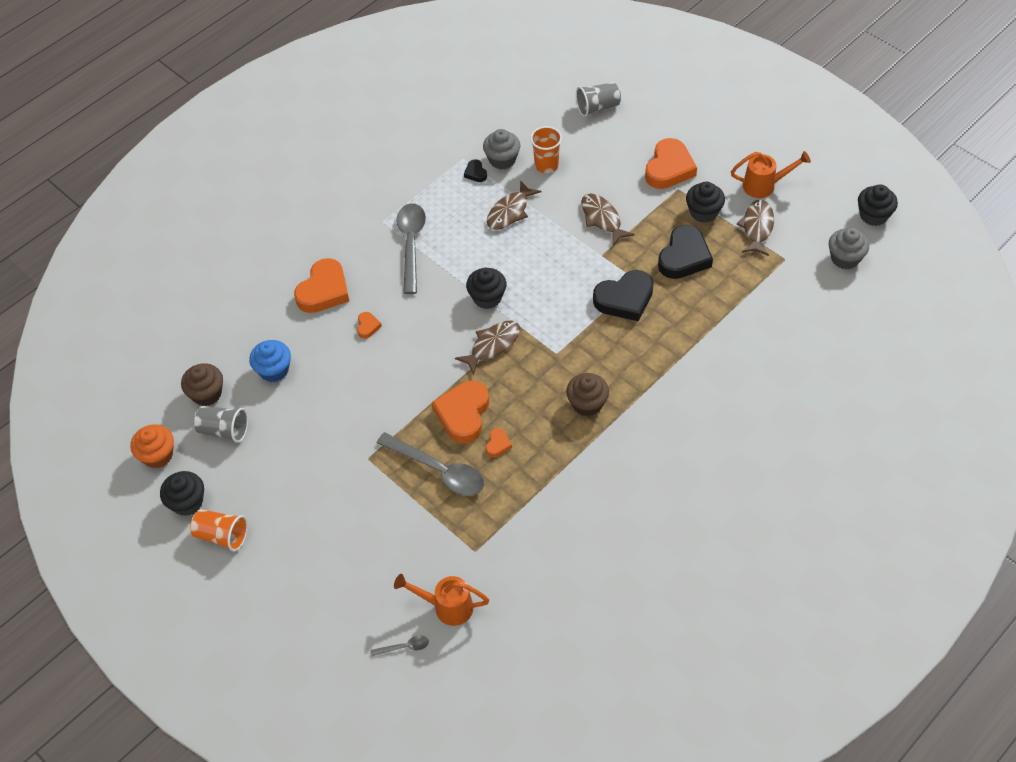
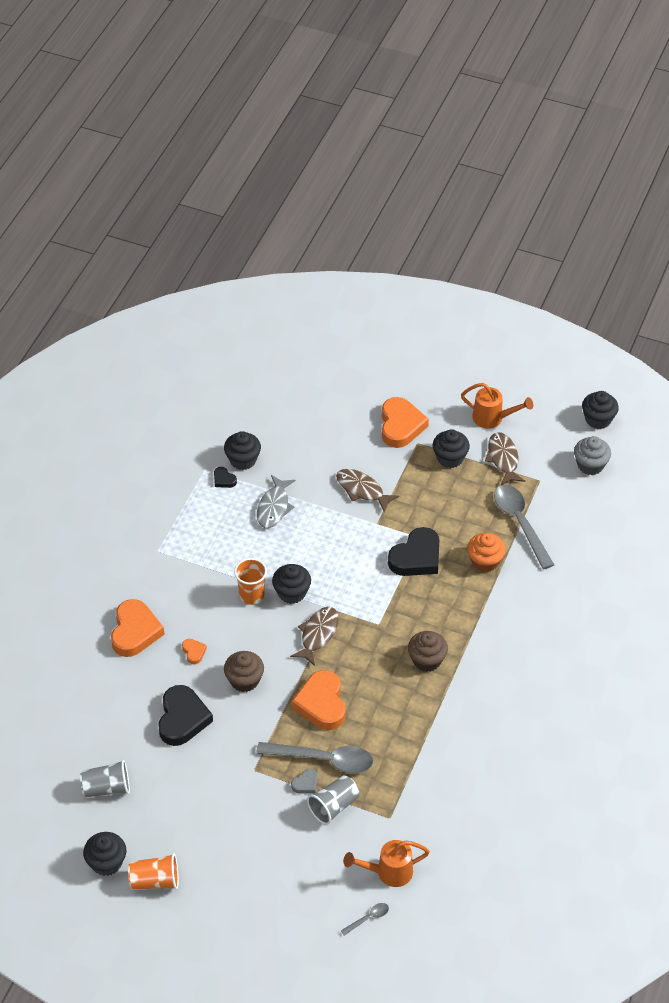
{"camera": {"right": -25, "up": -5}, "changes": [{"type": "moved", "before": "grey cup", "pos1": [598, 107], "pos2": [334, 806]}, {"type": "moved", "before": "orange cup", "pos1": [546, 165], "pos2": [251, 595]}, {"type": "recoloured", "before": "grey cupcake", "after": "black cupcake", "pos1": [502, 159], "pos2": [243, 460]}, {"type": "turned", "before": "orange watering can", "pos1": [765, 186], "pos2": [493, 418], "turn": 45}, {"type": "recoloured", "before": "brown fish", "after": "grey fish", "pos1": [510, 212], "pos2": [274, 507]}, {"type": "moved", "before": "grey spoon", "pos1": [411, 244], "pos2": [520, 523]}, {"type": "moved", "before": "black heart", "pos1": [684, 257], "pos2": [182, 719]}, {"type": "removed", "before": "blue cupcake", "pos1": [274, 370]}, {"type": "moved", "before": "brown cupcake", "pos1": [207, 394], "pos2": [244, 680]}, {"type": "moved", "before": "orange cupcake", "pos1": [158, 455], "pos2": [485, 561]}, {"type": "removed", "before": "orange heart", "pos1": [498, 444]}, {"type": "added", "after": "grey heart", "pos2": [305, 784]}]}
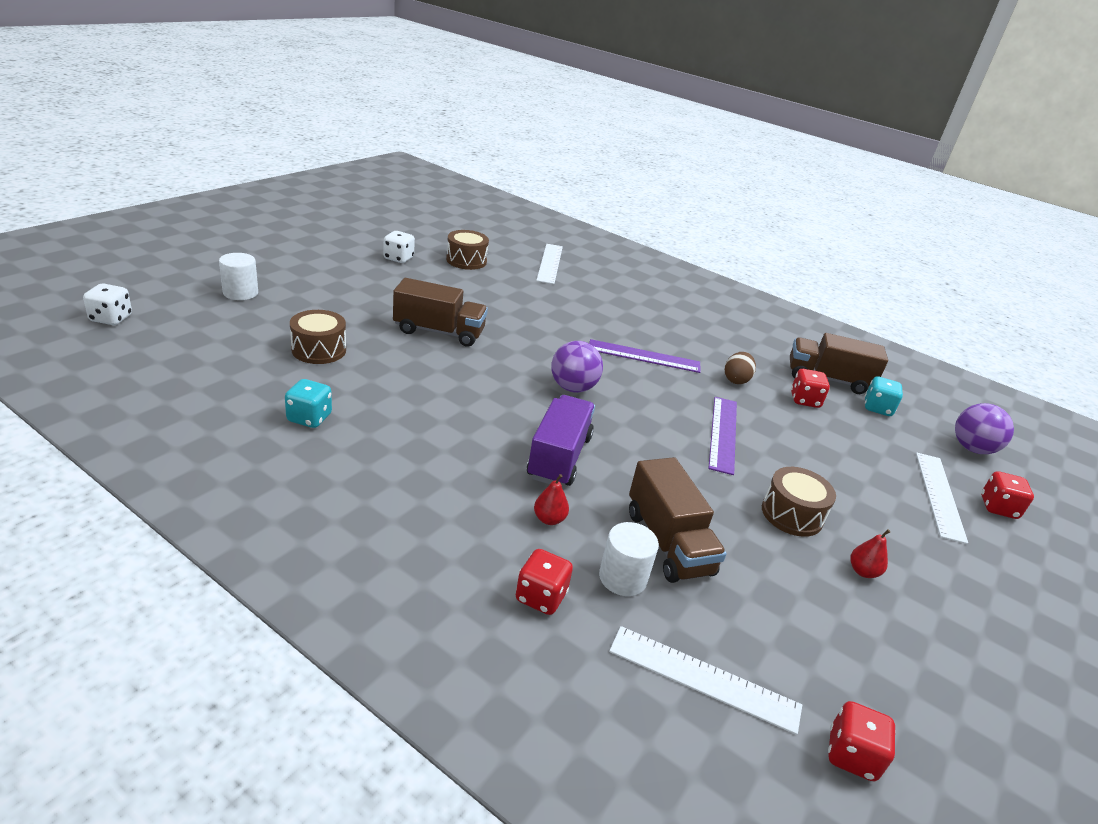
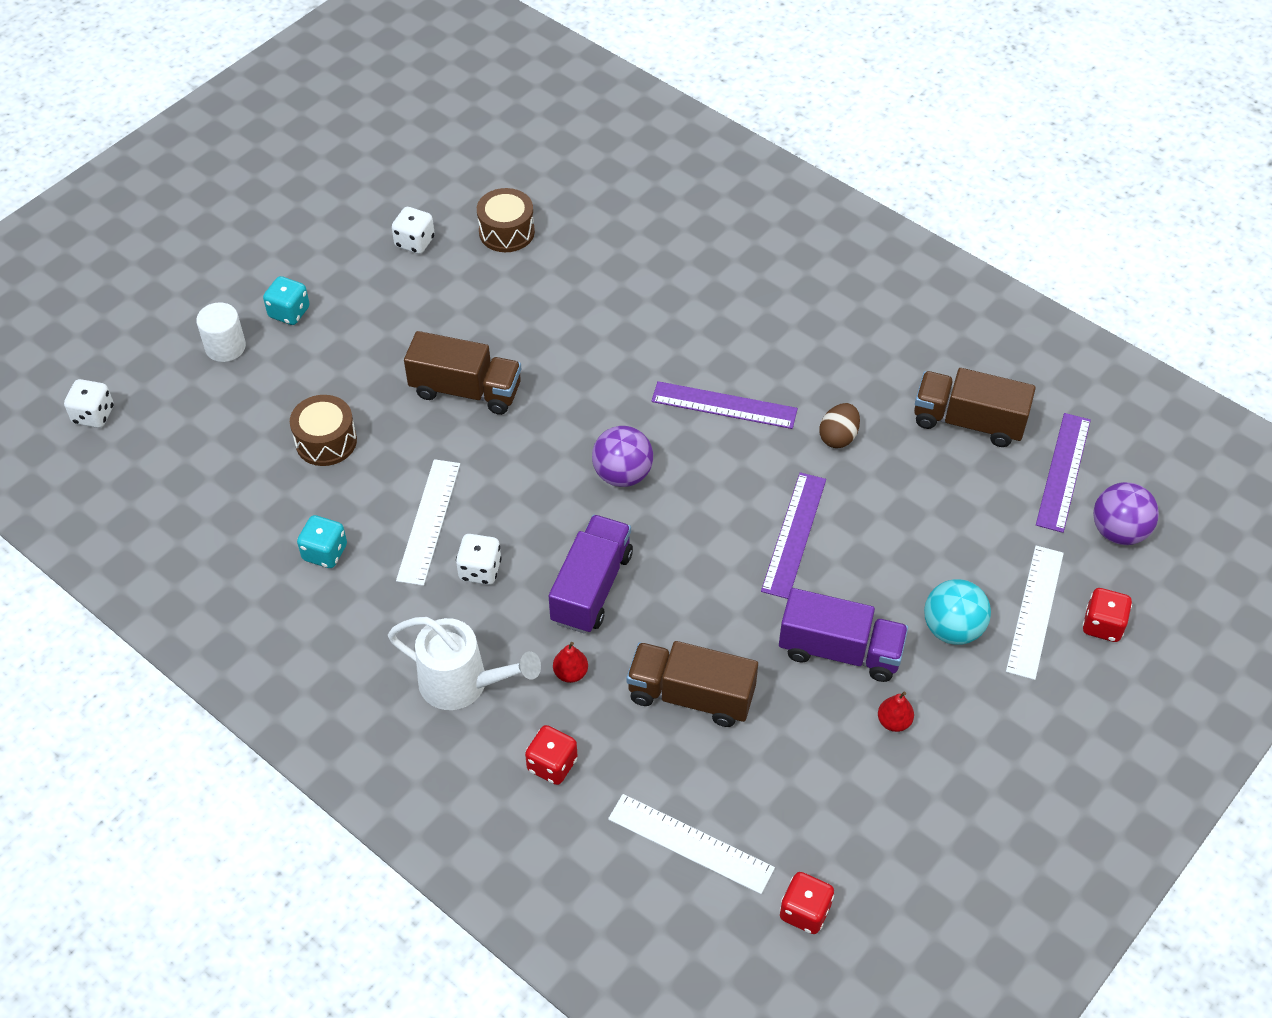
{"camera": {"right": 10, "up": 20}, "changes": [{"type": "moved", "before": "white ruler", "pos1": [550, 263], "pos2": [429, 521]}, {"type": "removed", "before": "red dice", "pos1": [804, 400]}, {"type": "moved", "before": "turquoise dice", "pos1": [877, 408], "pos2": [289, 312]}, {"type": "turned", "before": "brown truck", "pos1": [668, 542], "pos2": [691, 696], "turn": 120}, {"type": "replaced", "before": "brown drum", "after": "purple truck", "pos1": [792, 514], "pos2": [840, 651]}, {"type": "removed", "before": "white cylinder", "pos1": [623, 578]}, {"type": "added", "after": "purple ruler", "pos2": [1063, 472]}, {"type": "added", "after": "white dice", "pos2": [480, 570]}, {"type": "added", "after": "turquoise ball", "pos2": [952, 629]}, {"type": "added", "after": "white watering can", "pos2": [463, 684]}]}
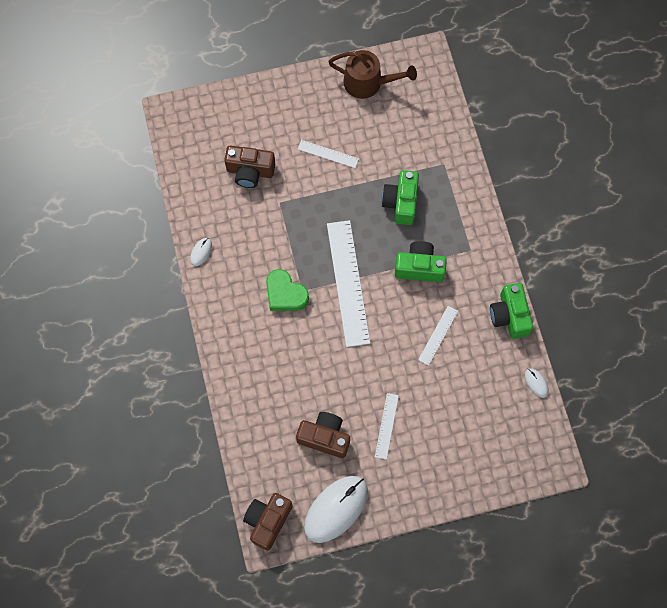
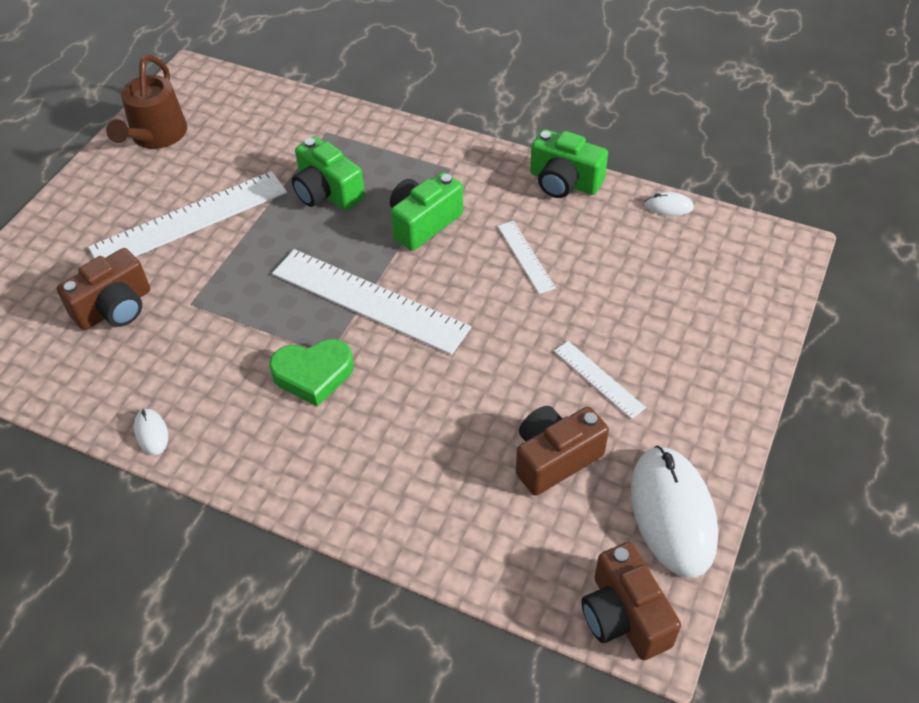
{"camera": {"right": -50, "up": -20}, "changes": [{"type": "turned", "before": "brown watering can", "pos1": [368, 83], "pos2": [156, 136], "turn": 135}, {"type": "resized", "before": "white ruler", "pos1": [328, 154], "pos2": [190, 220], "scale": 2.07}]}
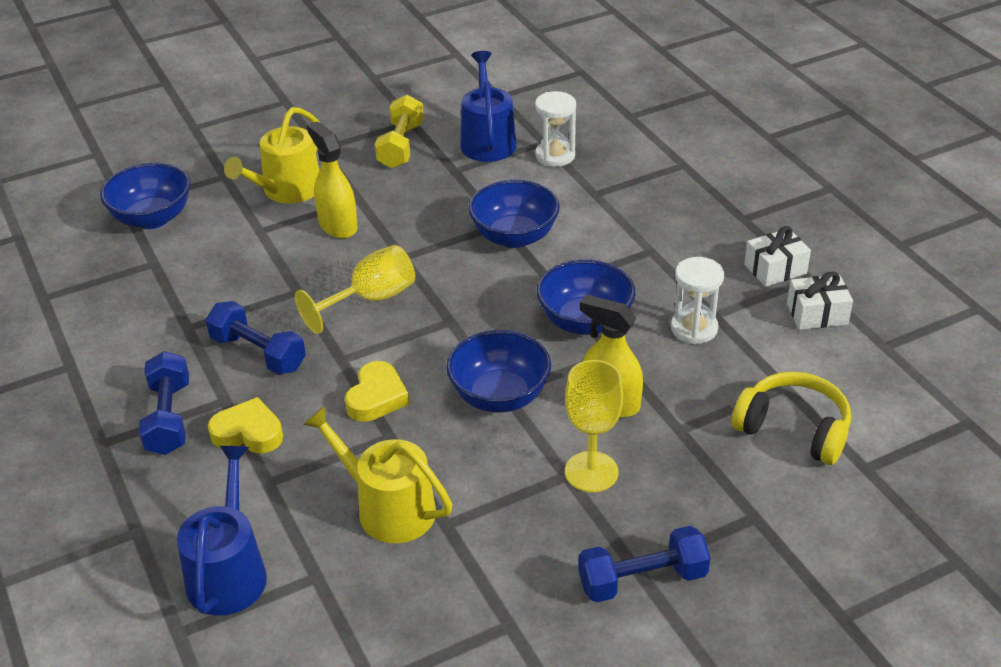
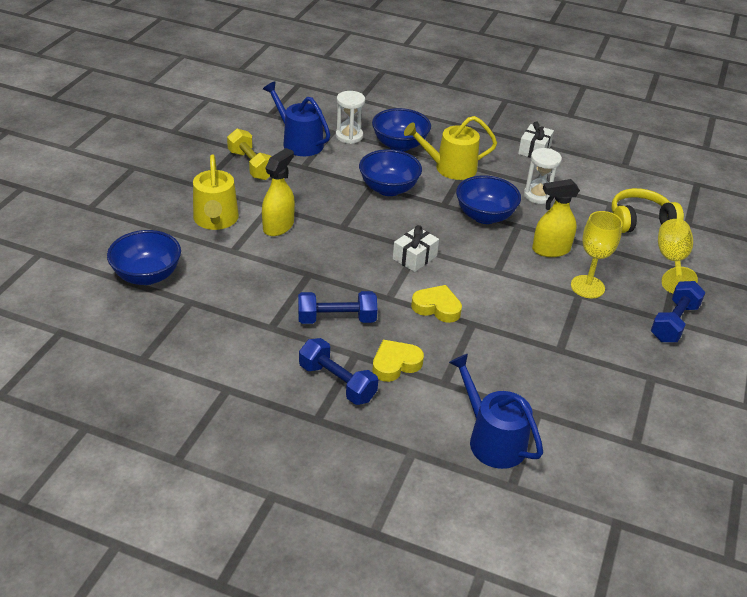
{"camera": {"right": -45, "up": 0}, "changes": [{"type": "turned", "before": "yellow spray bottle", "pos1": [337, 225], "pos2": [278, 226], "turn": 105}, {"type": "moved", "before": "yellow goblet", "pos1": [370, 299], "pos2": [671, 261]}, {"type": "moved", "before": "white gift", "pos1": [817, 314], "pos2": [414, 257]}, {"type": "moved", "before": "blue bowl", "pos1": [499, 396], "pos2": [399, 145]}, {"type": "turned", "before": "yellow heart", "pos1": [376, 397], "pos2": [437, 307], "turn": -45}, {"type": "moved", "before": "yellow watering can", "pos1": [388, 508], "pos2": [450, 168]}]}
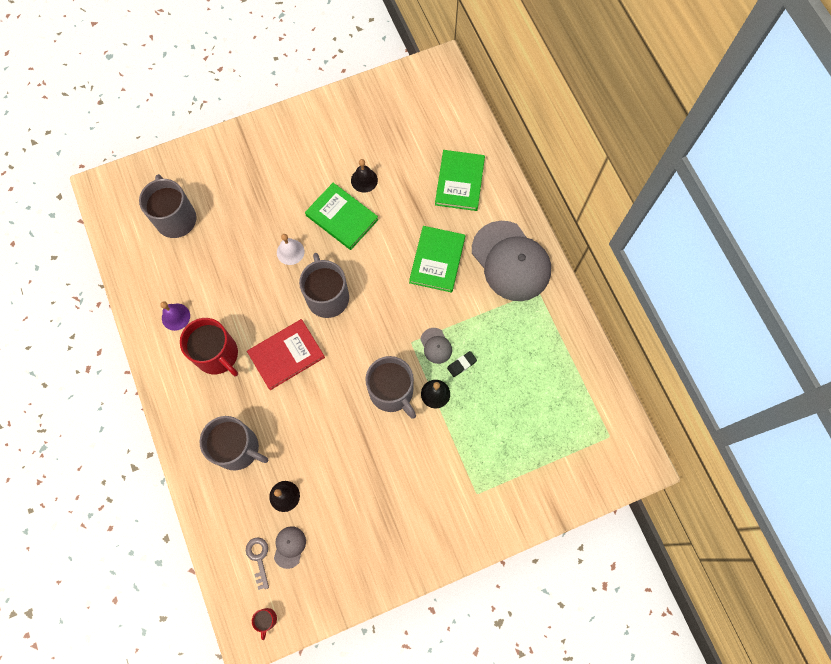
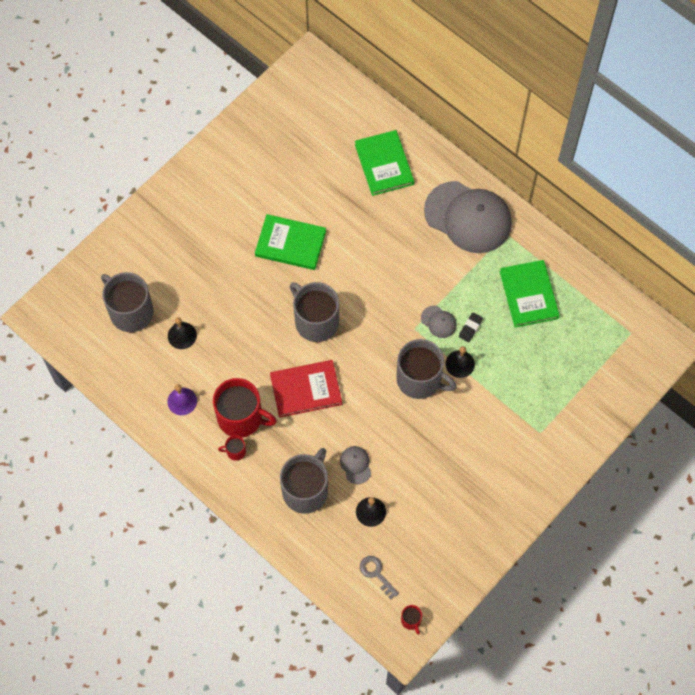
{"camera": {"right": -25, "up": -5}, "changes": [{"type": "moved", "before": "black bell", "pos1": [364, 180], "pos2": [182, 335]}, {"type": "moved", "before": "green book", "pos1": [437, 260], "pos2": [528, 295]}, {"type": "removed", "before": "white bell", "pos1": [290, 252]}, {"type": "turned", "before": "red book", "pos1": [286, 355], "pos2": [306, 390], "turn": 45}, {"type": "turned", "before": "grey mug", "pos1": [238, 448], "pos2": [306, 490], "turn": -60}, {"type": "moved", "before": "grey cap", "pos1": [289, 547], "pos2": [356, 465]}, {"type": "added", "after": "red mug", "pos2": [235, 451]}]}
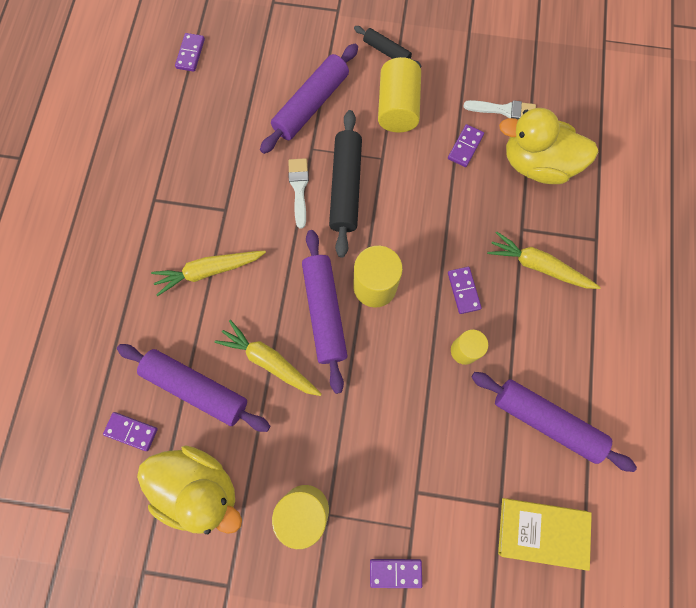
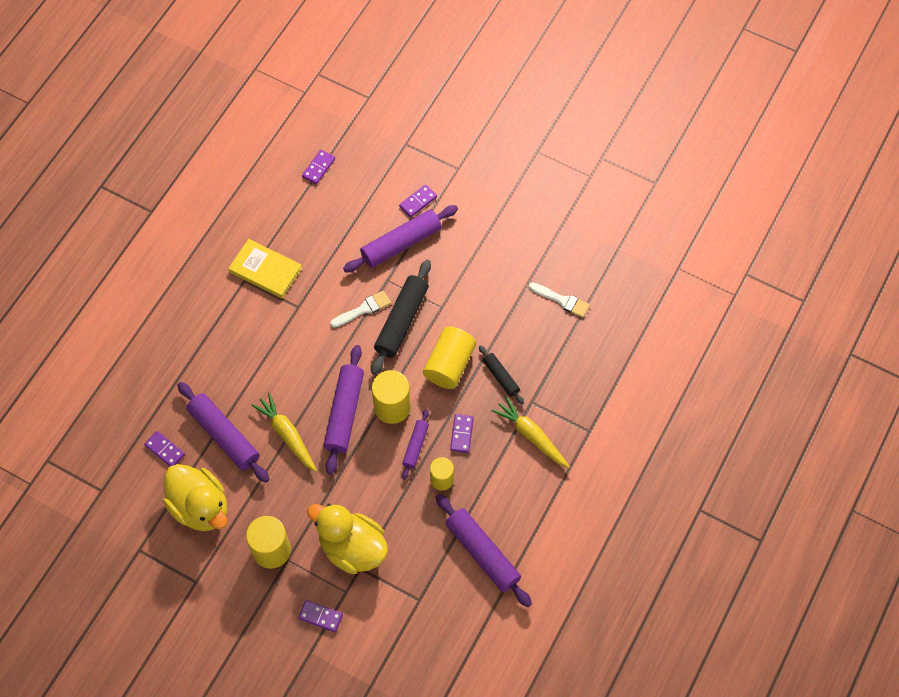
{"camera": {"right": 20, "up": -10}, "changes": [{"type": "moved", "before": "black rolling pin", "pos1": [386, 52], "pos2": [500, 377]}, {"type": "moved", "before": "yellow cylinder", "pos1": [397, 108], "pos2": [449, 365]}, {"type": "moved", "before": "yellow duck", "pos1": [536, 164], "pos2": [352, 547]}, {"type": "moved", "before": "purple domino", "pos1": [465, 147], "pos2": [418, 202]}, {"type": "turned", "before": "white brush", "pos1": [299, 188], "pos2": [363, 309], "turn": 45}, {"type": "removed", "before": "yellow carrot", "pos1": [209, 271]}, {"type": "moved", "before": "yellow book", "pos1": [542, 532], "pos2": [265, 270]}, {"type": "added", "after": "purple rolling pin", "pos2": [415, 446]}]}
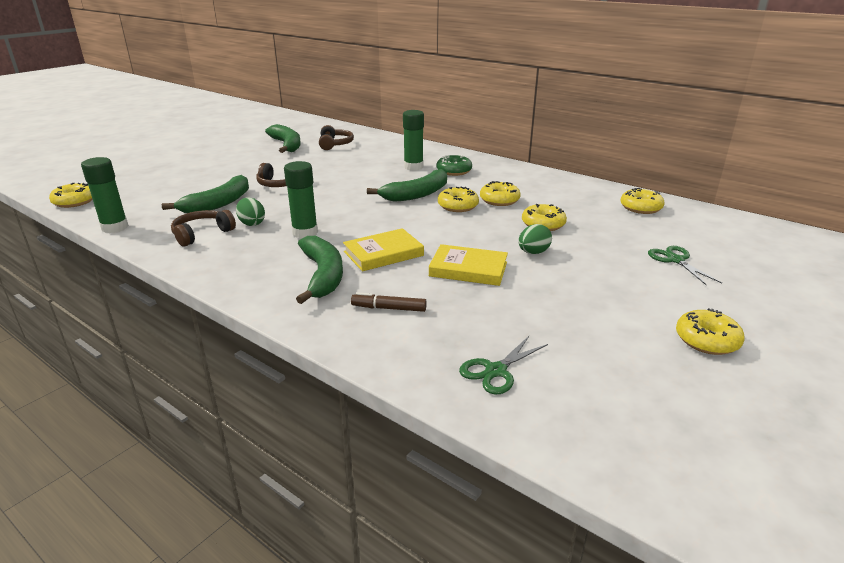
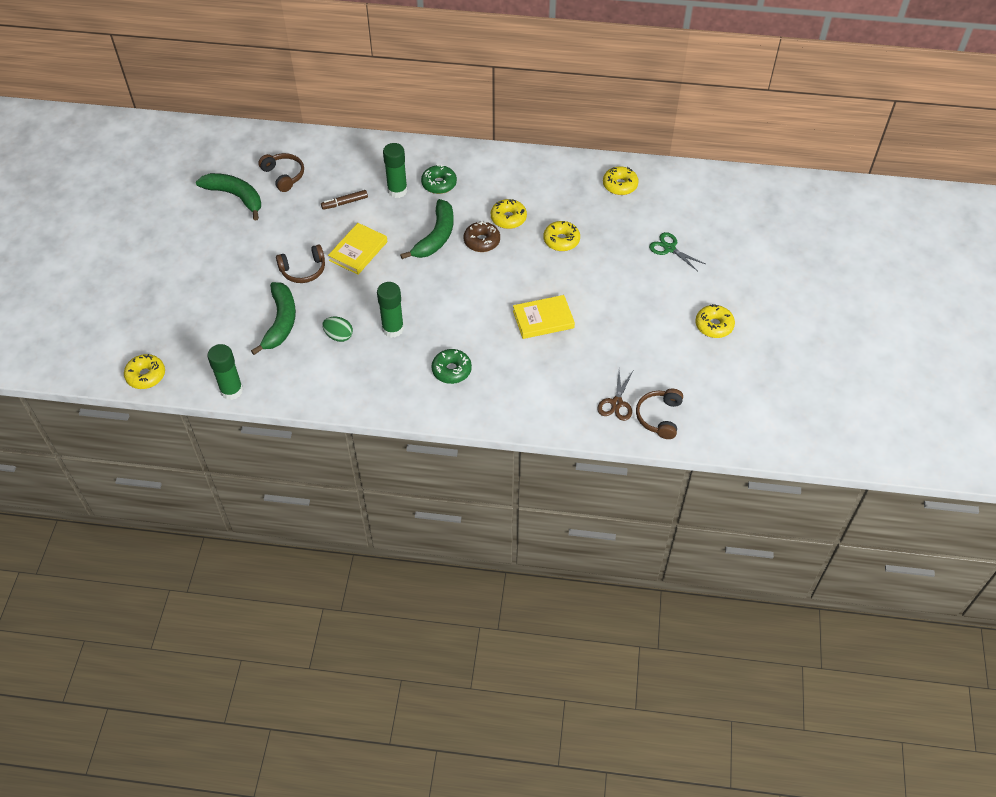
{"camera": {"right": -30, "up": 25}, "changes": [{"type": "recoloured", "before": "yellow donut", "after": "brown donut", "pos1": [458, 206], "pos2": [482, 241]}, {"type": "moved", "before": "brown headphones", "pos1": [202, 234], "pos2": [659, 417]}, {"type": "removed", "before": "green egg", "pos1": [533, 252]}, {"type": "moved", "before": "yellow book", "pos1": [383, 253], "pos2": [358, 251]}, {"type": "replaced", "before": "green banana", "after": "green donut", "pos1": [323, 275], "pos2": [451, 370]}, {"type": "moved", "before": "brown marker", "pos1": [389, 308], "pos2": [345, 203]}, {"type": "recoloured", "before": "green scissors", "after": "brown scissors", "pos1": [496, 371], "pos2": [616, 403]}]}
